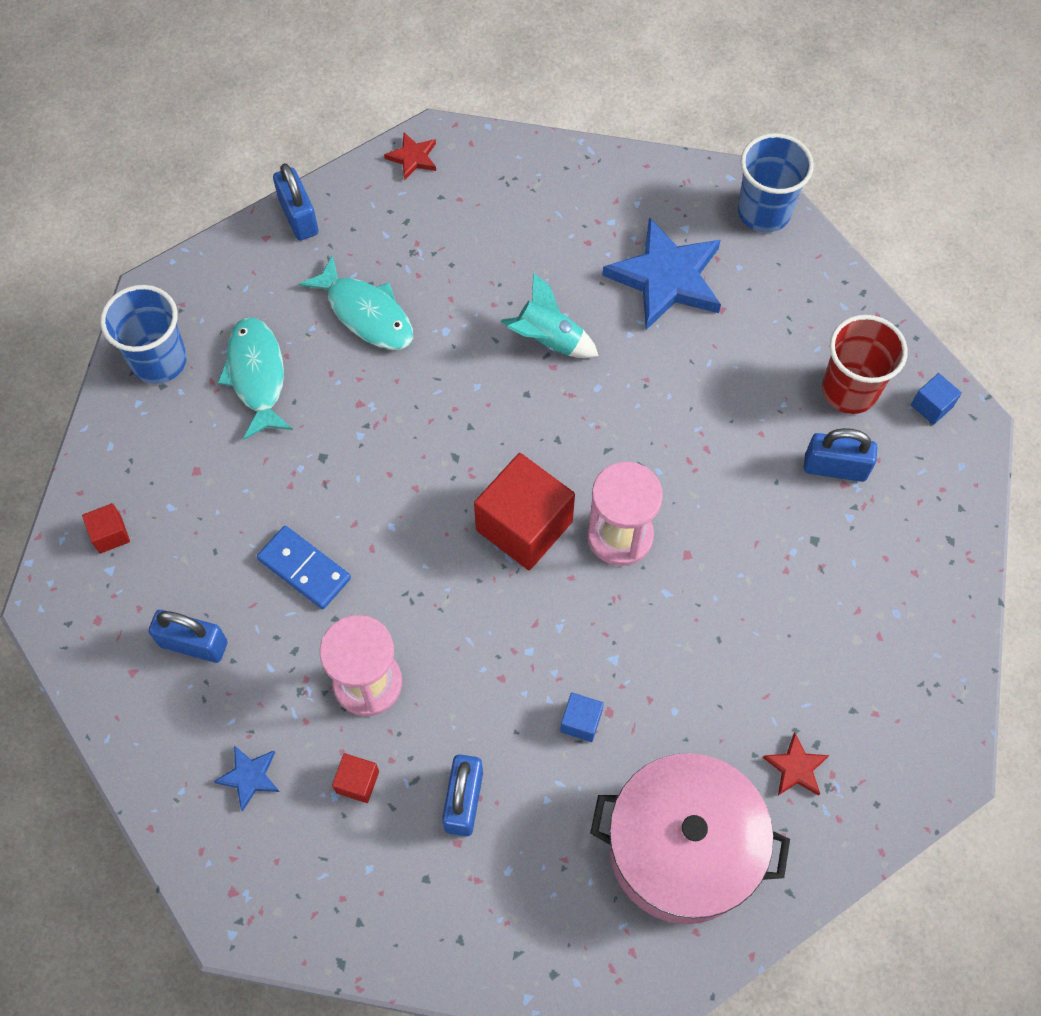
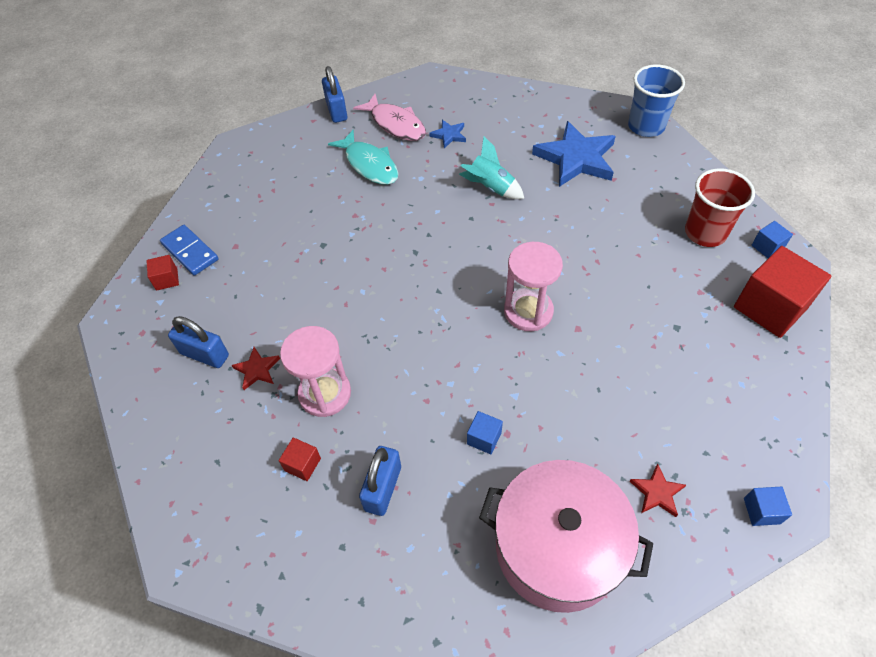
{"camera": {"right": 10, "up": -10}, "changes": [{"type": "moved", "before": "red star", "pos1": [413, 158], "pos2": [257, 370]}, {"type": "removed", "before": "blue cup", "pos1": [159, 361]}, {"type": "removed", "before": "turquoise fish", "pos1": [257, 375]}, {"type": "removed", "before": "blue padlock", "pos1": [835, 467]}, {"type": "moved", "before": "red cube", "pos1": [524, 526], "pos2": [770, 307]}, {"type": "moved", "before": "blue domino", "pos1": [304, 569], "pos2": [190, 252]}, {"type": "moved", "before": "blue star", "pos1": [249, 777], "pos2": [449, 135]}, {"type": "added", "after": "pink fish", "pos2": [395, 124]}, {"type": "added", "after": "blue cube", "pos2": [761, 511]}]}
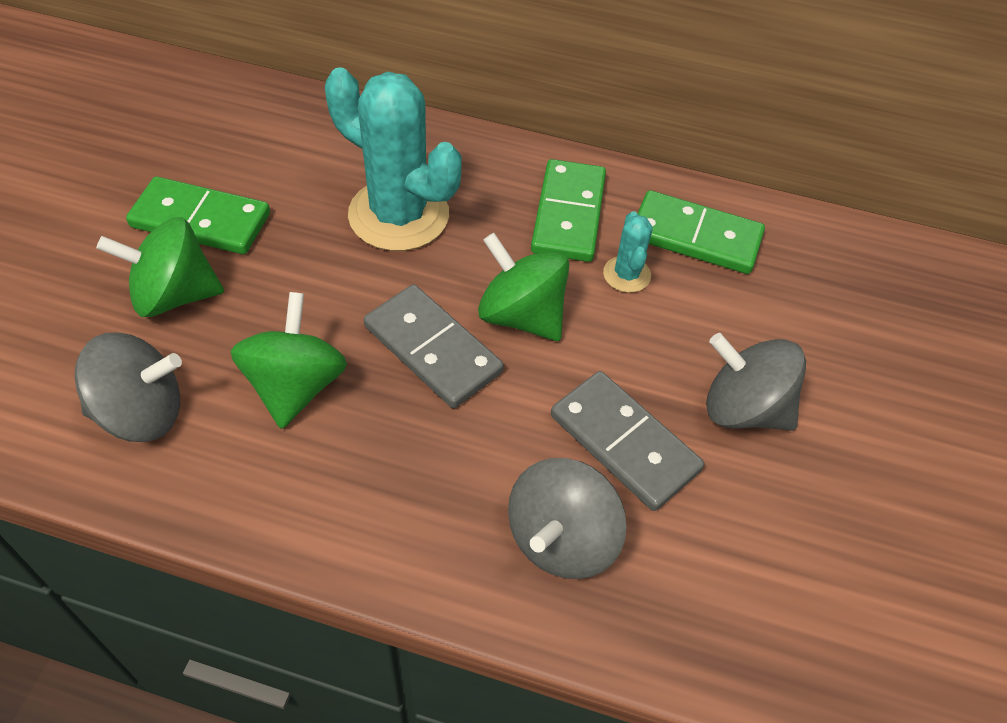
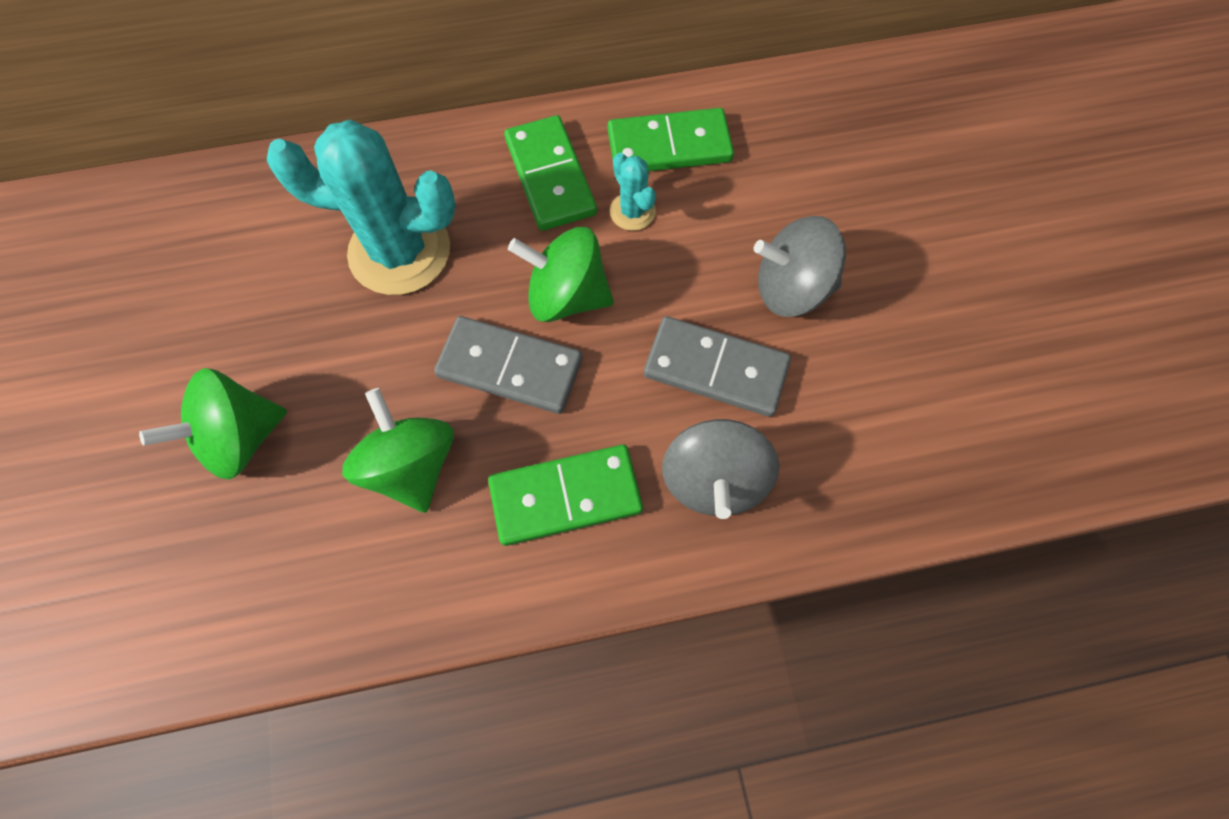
{"camera": {"right": -25, "up": 15}, "changes": [{"type": "moved", "before": "green domino", "pos1": [201, 220], "pos2": [565, 496]}, {"type": "removed", "before": "grey spinning top", "pos1": [141, 412]}]}
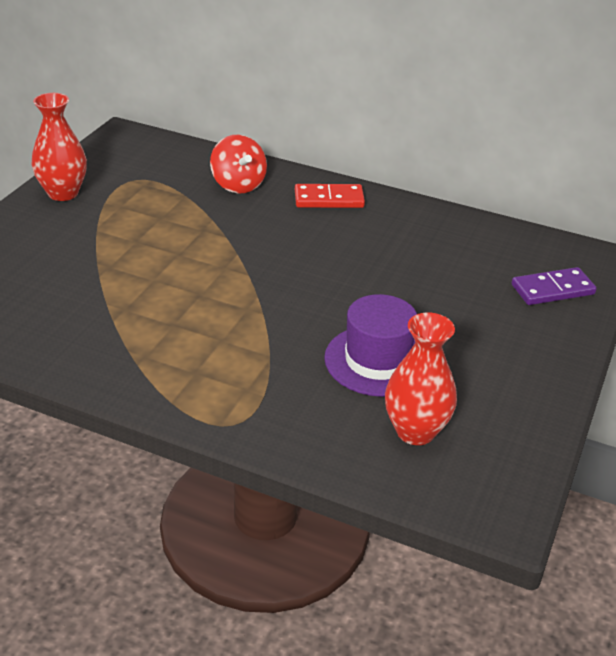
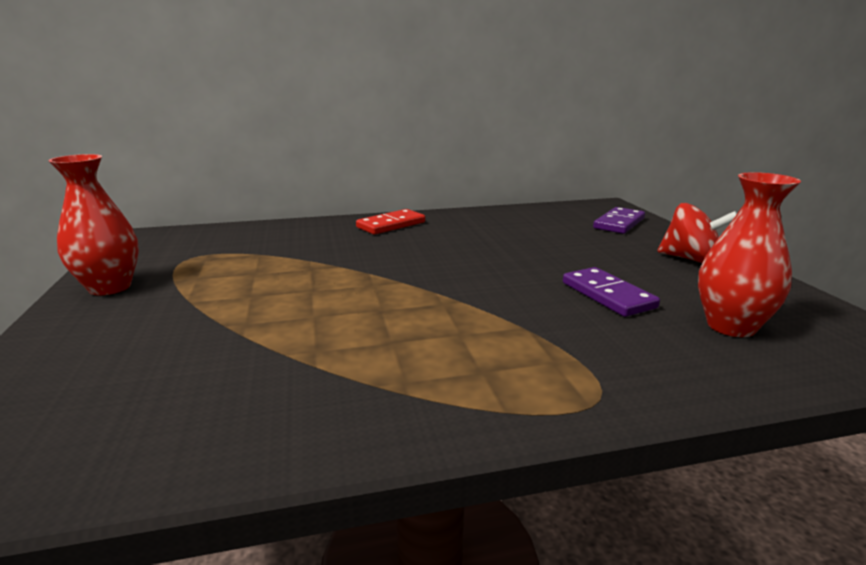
{"camera": {"right": -35, "up": -15}, "changes": [{"type": "moved", "before": "red spinning top", "pos1": [238, 184], "pos2": [690, 259]}, {"type": "replaced", "before": "purple hat", "after": "purple domino", "pos1": [377, 361], "pos2": [608, 295]}]}
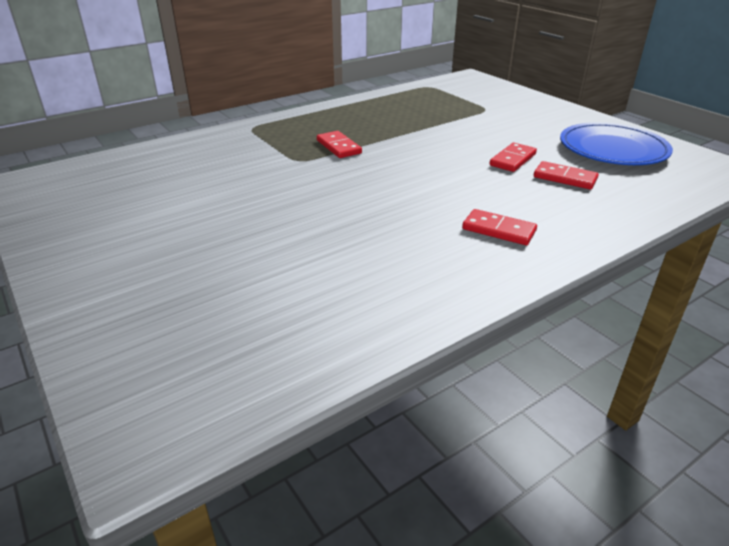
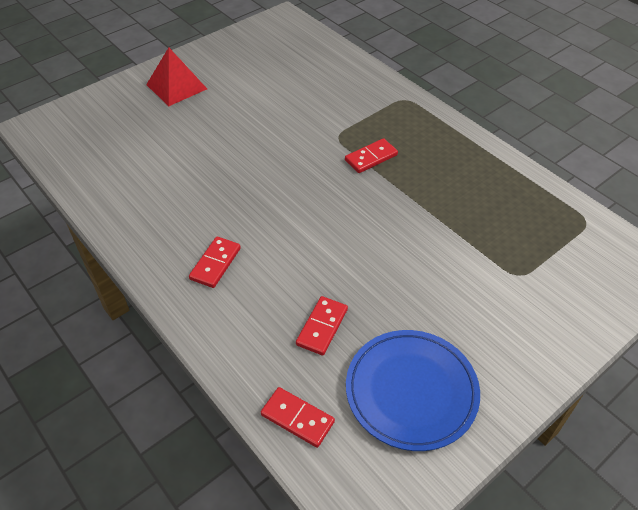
{"camera": {"right": 85, "up": 15}, "changes": [{"type": "moved", "before": "red domino", "pos1": [513, 160], "pos2": [297, 418]}, {"type": "added", "after": "red pyramid", "pos2": [176, 86]}]}
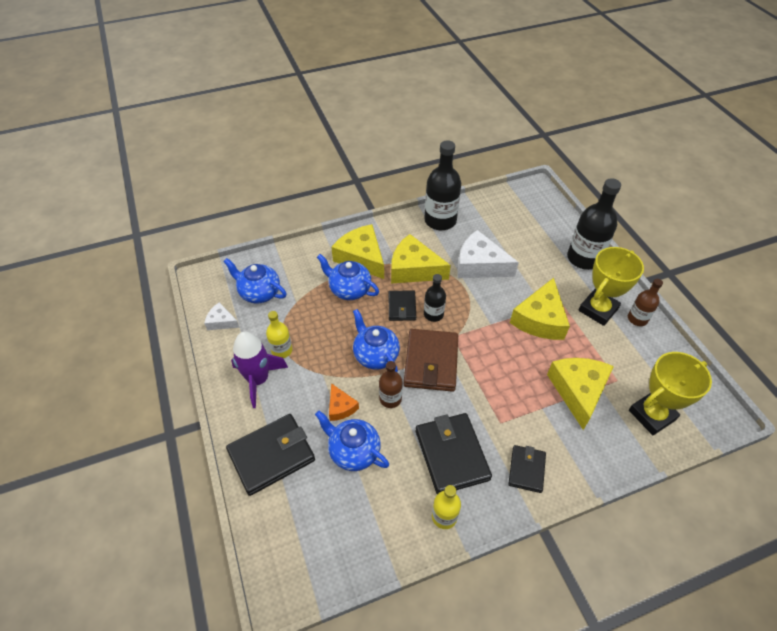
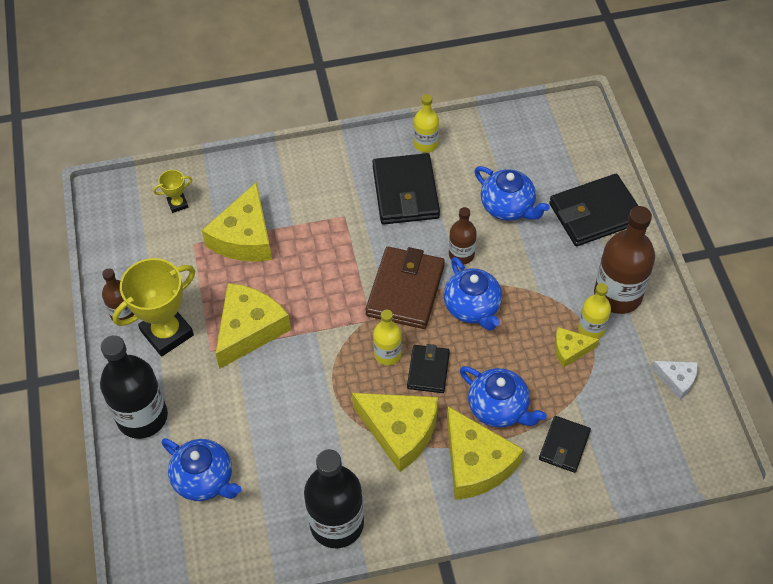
{"camera": {"right": -170, "up": 5}, "changes": [{"type": "removed", "before": "white cheese", "pos1": [479, 265]}, {"type": "moved", "before": "blue teapot", "pos1": [259, 292], "pos2": [204, 479]}, {"type": "recoloured", "before": "black bottle", "after": "yellow bottle", "pos1": [433, 314], "pos2": [387, 354]}, {"type": "replaced", "before": "purple rocket", "after": "brown bottle", "pos1": [258, 380], "pos2": [617, 295]}, {"type": "resized", "before": "yellow trophy", "pos1": [652, 415], "pos2": [177, 204], "scale": 0.47}, {"type": "removed", "before": "orange cheese", "pos1": [341, 407]}, {"type": "moved", "before": "black wallet", "pos1": [526, 470], "pos2": [564, 445]}, {"type": "added", "after": "yellow cheese", "pos2": [570, 350]}]}
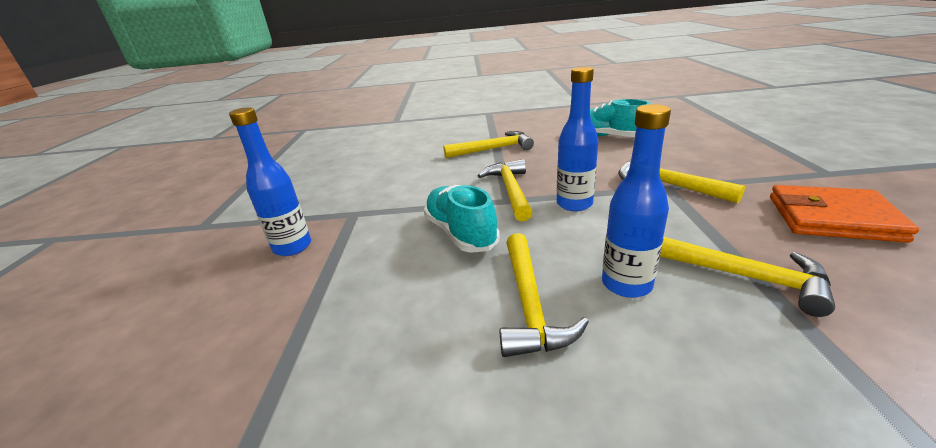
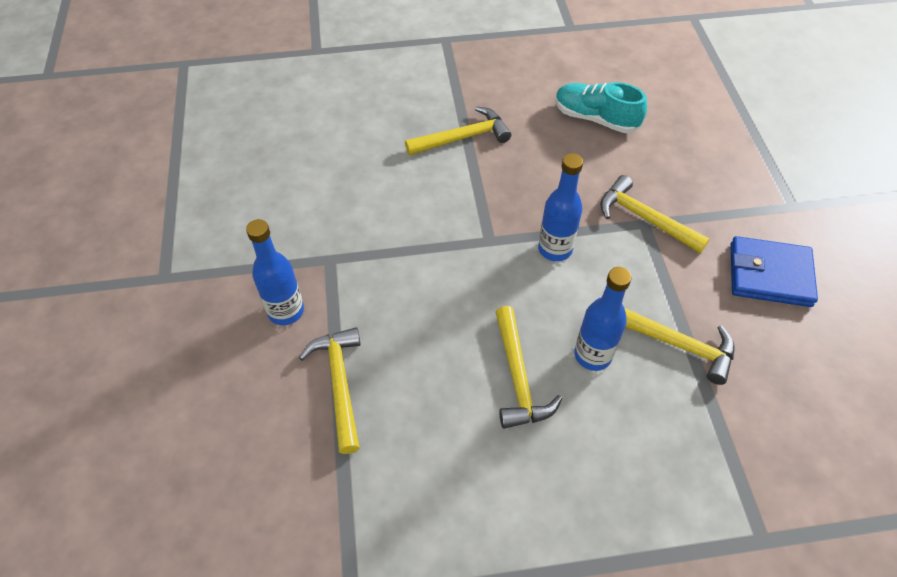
{"camera": {"right": -10, "up": 25}, "changes": [{"type": "moved", "before": "yellow hammer", "pos1": [510, 190], "pos2": [339, 384]}, {"type": "removed", "before": "turquoise shoe", "pos1": [460, 233]}, {"type": "recoloured", "before": "orange wallet", "after": "blue wallet", "pos1": [832, 218], "pos2": [769, 275]}]}
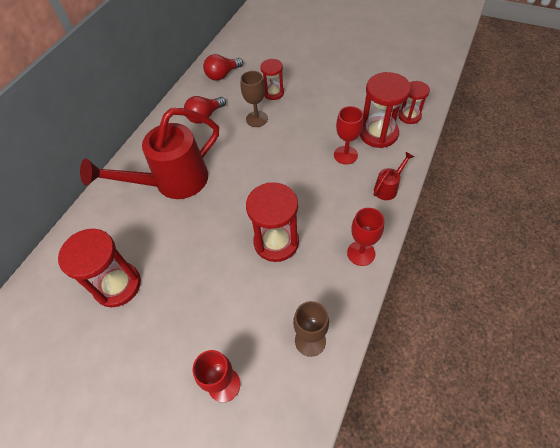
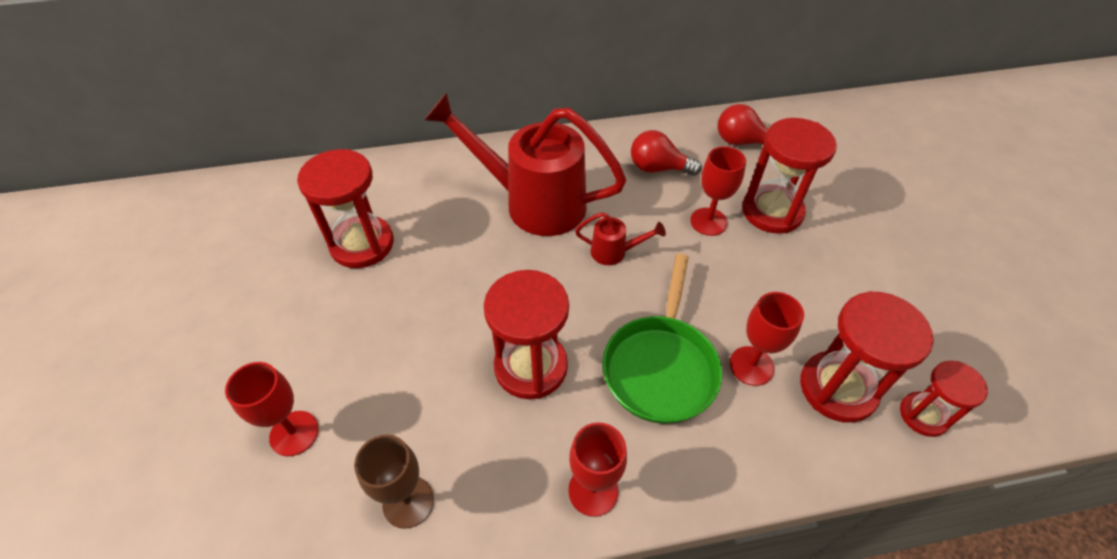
{"camera": {"right": 50, "up": -5}, "changes": [{"type": "resized", "before": "red hourglass", "pos1": [273, 93], "pos2": [772, 211], "scale": 1.67}, {"type": "recoloured", "before": "brown goblet", "after": "red goblet", "pos1": [257, 119], "pos2": [708, 221]}, {"type": "moved", "before": "red watering can", "pos1": [388, 188], "pos2": [615, 252]}, {"type": "added", "after": "green pan", "pos2": [660, 366]}]}
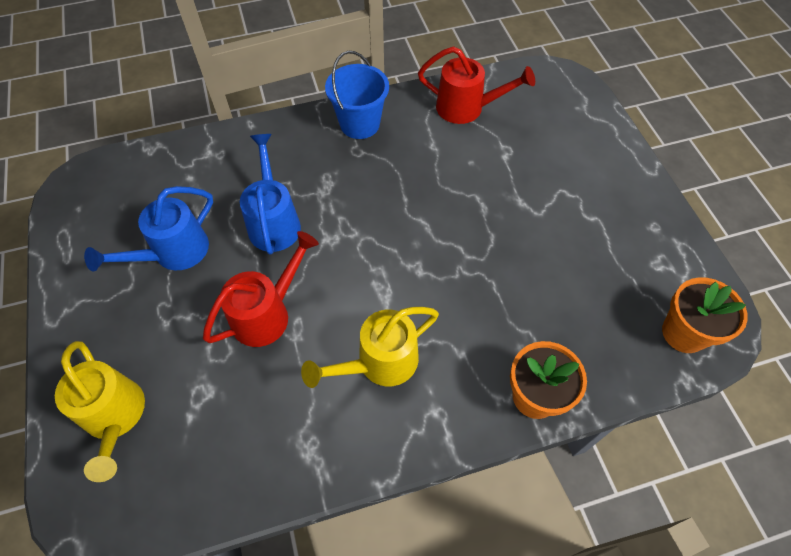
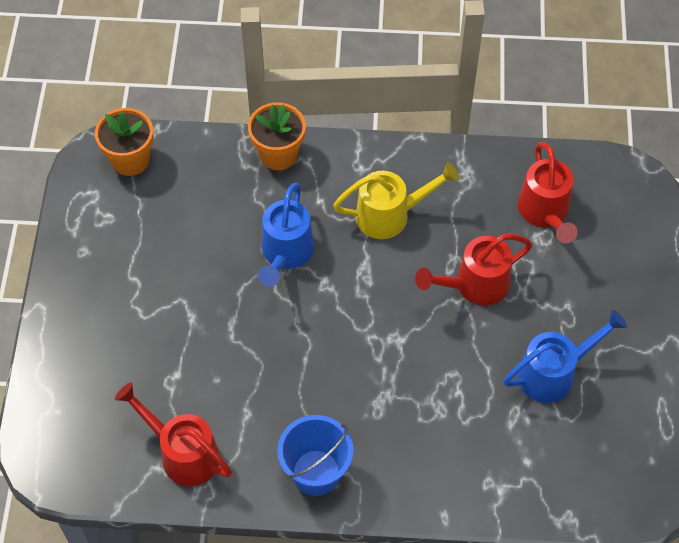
{"camera": {"right": -160, "up": 0}, "changes": [{"type": "moved", "before": "blue watering can", "pos1": [274, 221], "pos2": [285, 254]}, {"type": "removed", "before": "yellow watering can", "pos1": [115, 418]}, {"type": "added", "after": "red watering can", "pos2": [545, 213]}]}
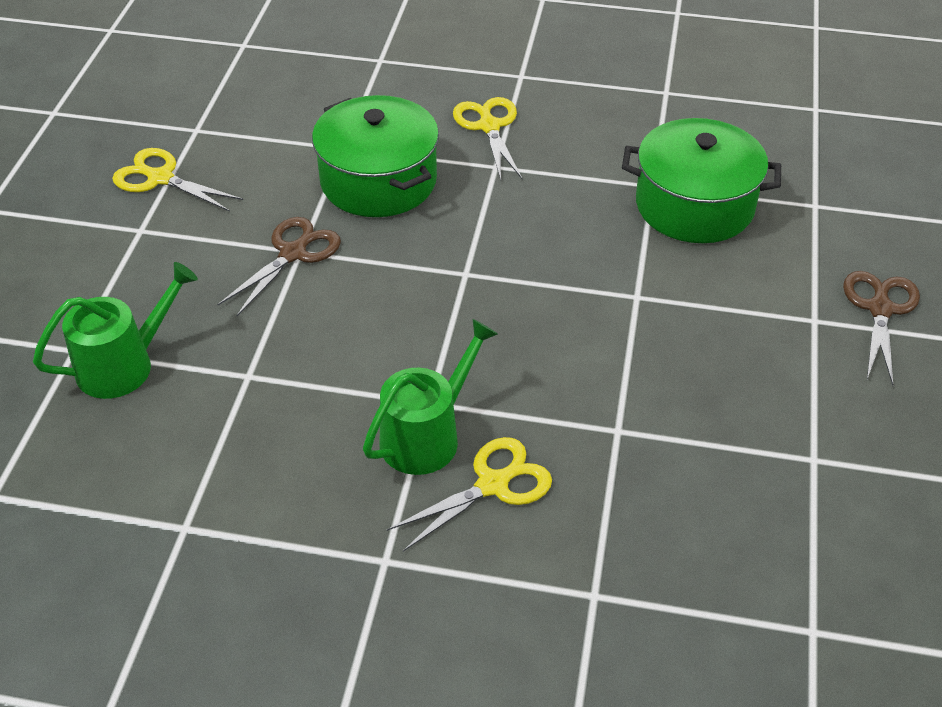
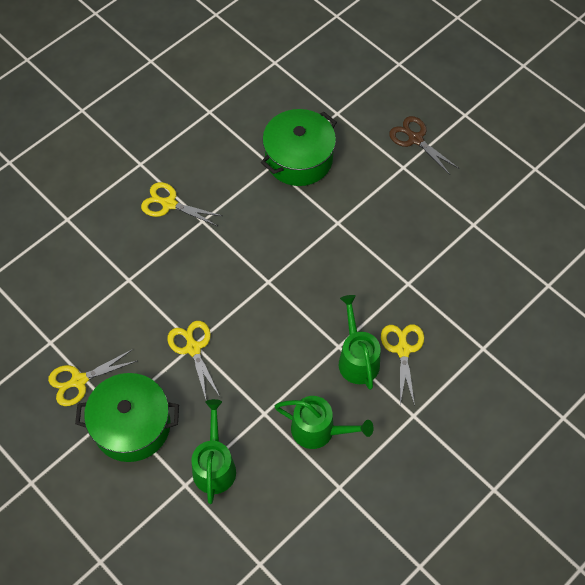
{"camera": {"right": -55, "up": 15}, "changes": [{"type": "moved", "before": "green pot", "pos1": [378, 181], "pos2": [132, 425]}, {"type": "recoloured", "before": "brown scissors", "after": "yellow scissors", "pos1": [293, 253], "pos2": [193, 348]}, {"type": "added", "after": "green watering can", "pos2": [318, 430]}]}
